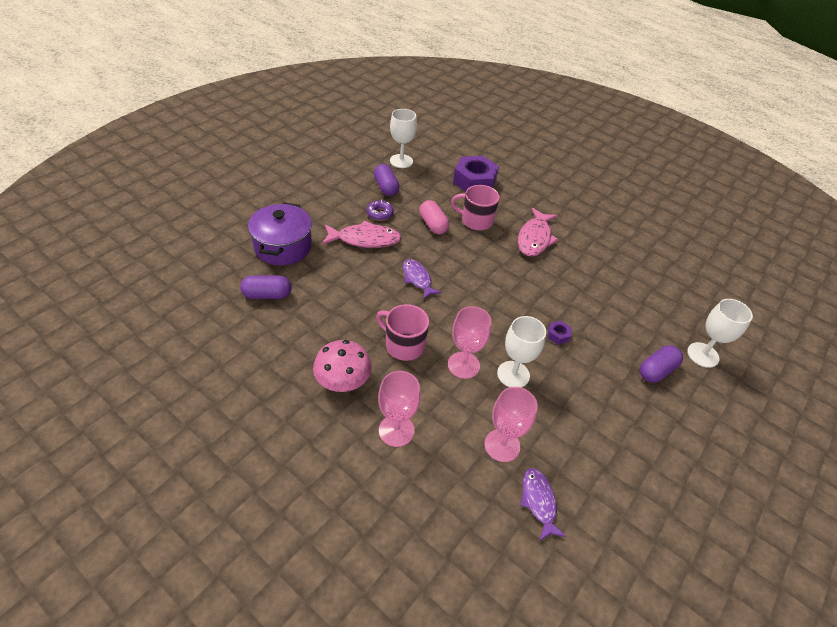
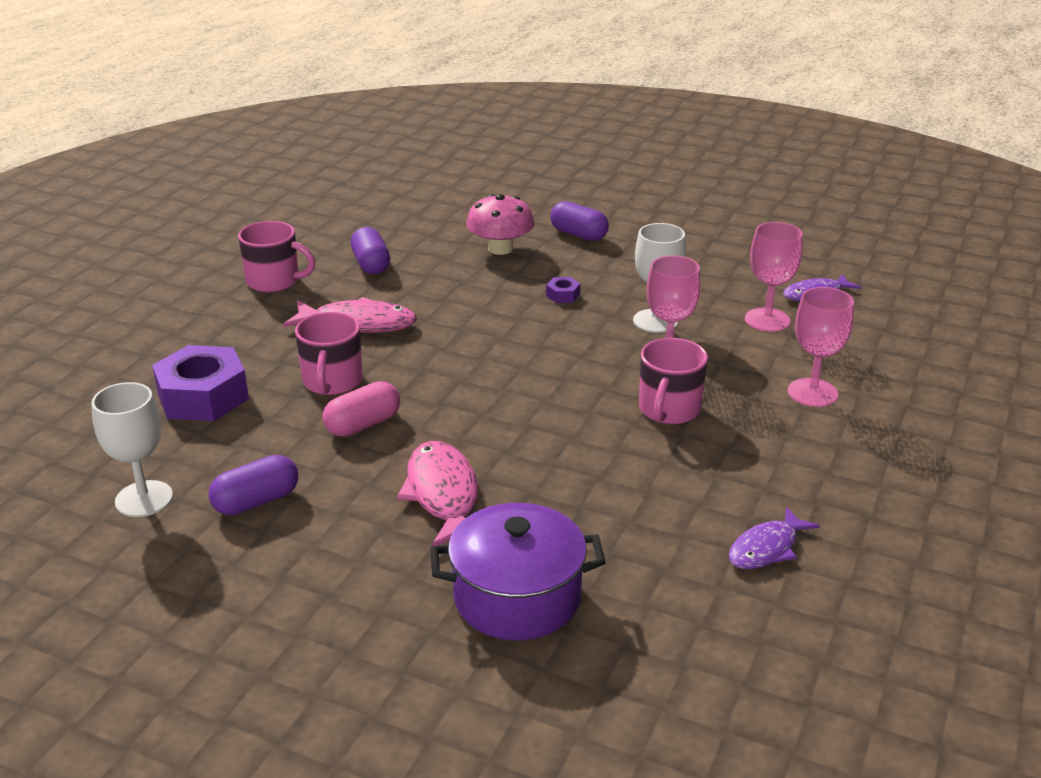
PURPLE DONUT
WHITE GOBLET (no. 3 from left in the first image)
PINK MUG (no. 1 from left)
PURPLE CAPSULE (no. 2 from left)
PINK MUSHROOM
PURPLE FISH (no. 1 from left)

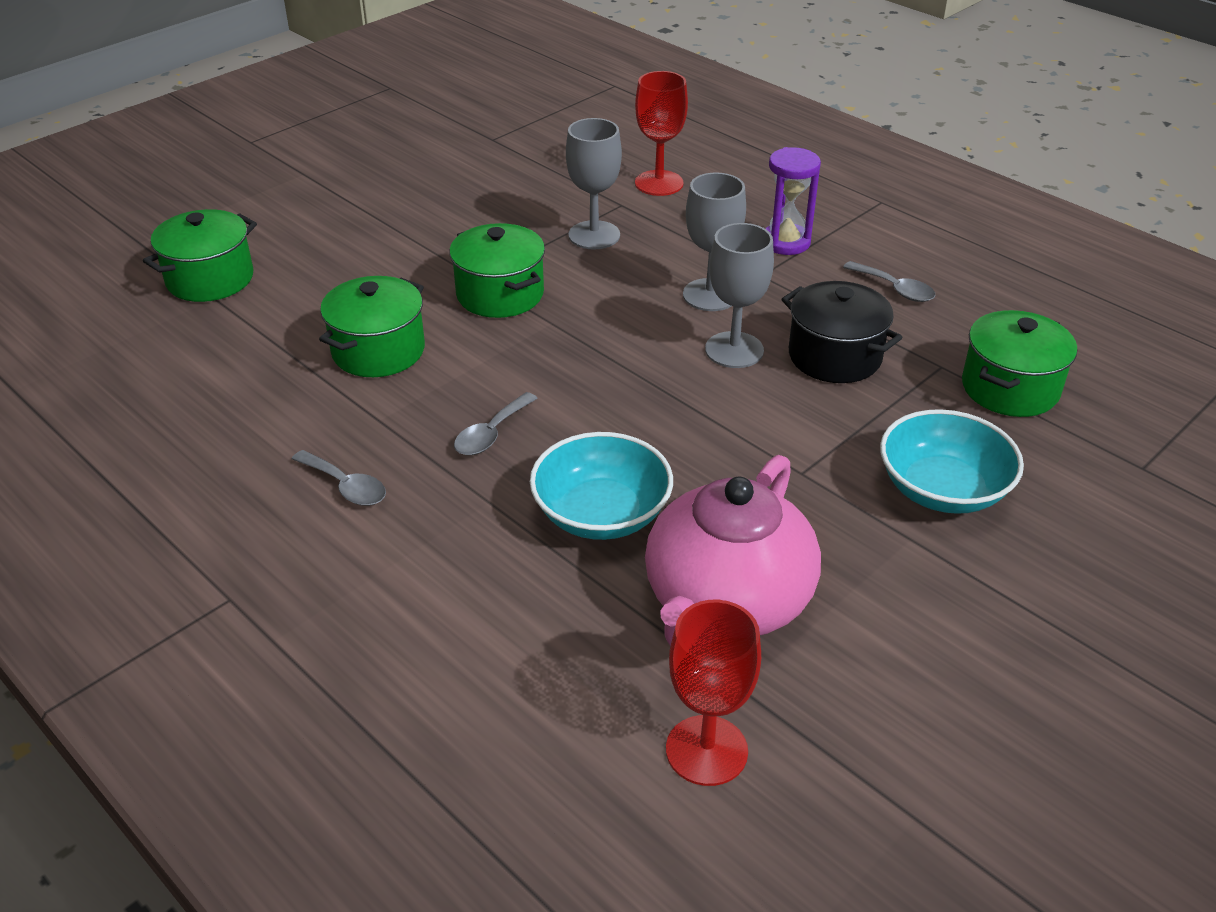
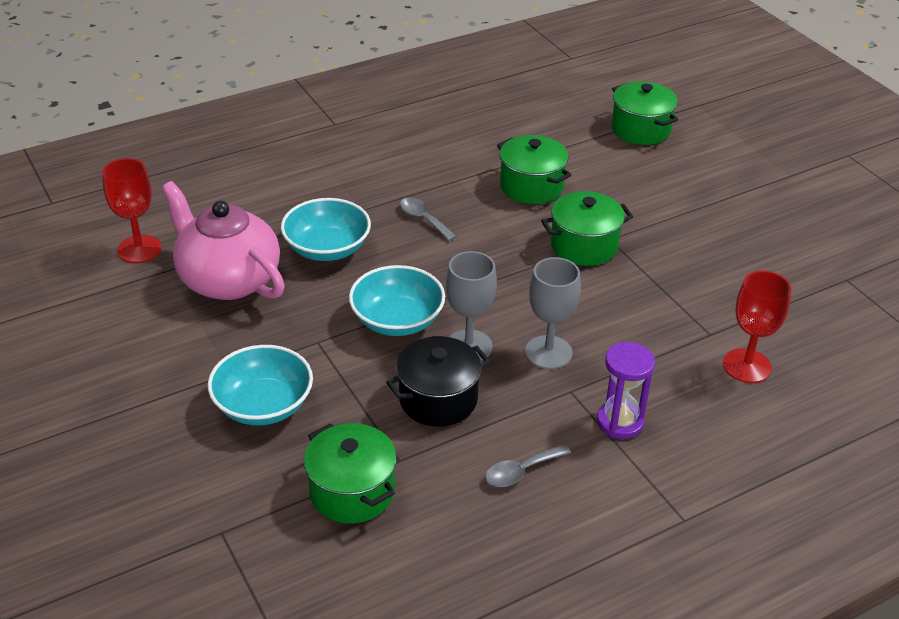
GREY SPOON (no. 1 from left in the first image)
GREY GOBLET (no. 1 from left in the first image)
TURQUOISE BOWL (no. 3 from left)

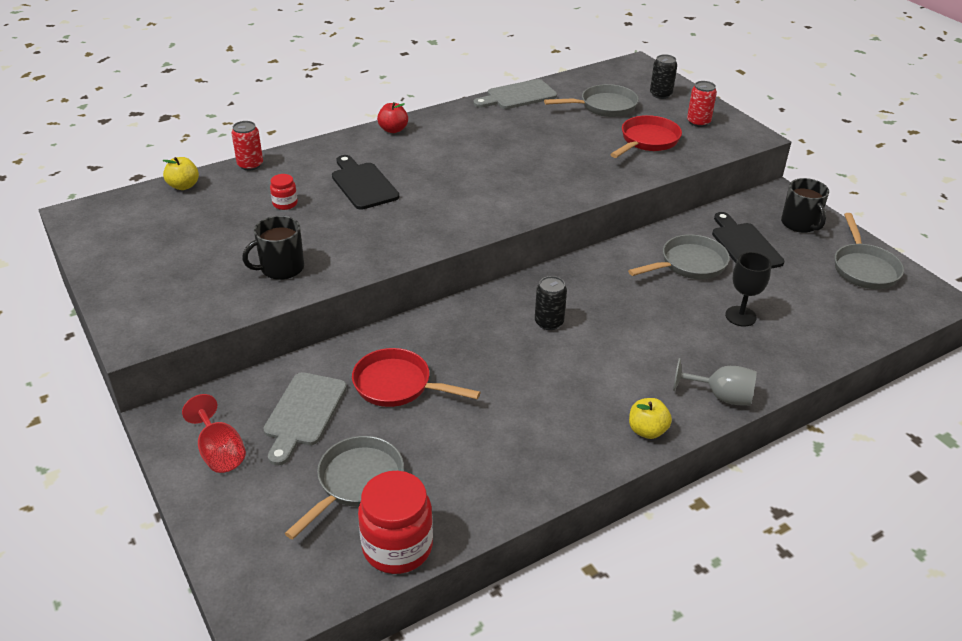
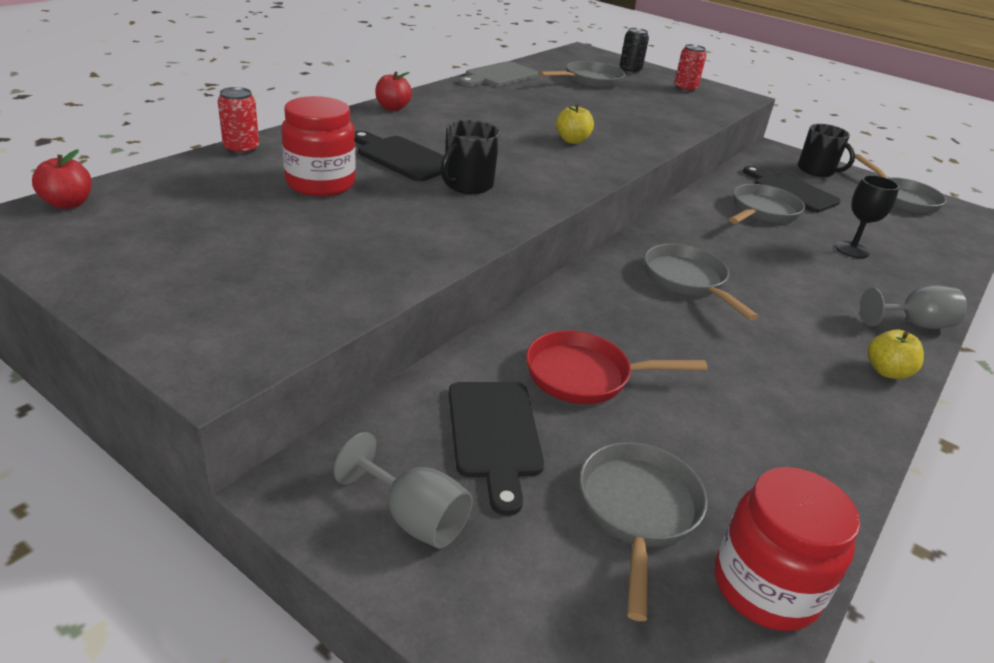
RED PAN (no. 2 from left in the first image)
RED APPLE (no. 1 from left)
YELLOW APPLE (no. 1 from left)
BLACK MUG (no. 1 from left)
GREY PAN (no. 3 from left)
GREY GOBLET (no. 1 from left)
BLACK CUTTING BOARD (no. 2 from left)
RED JAR (no. 1 from left)

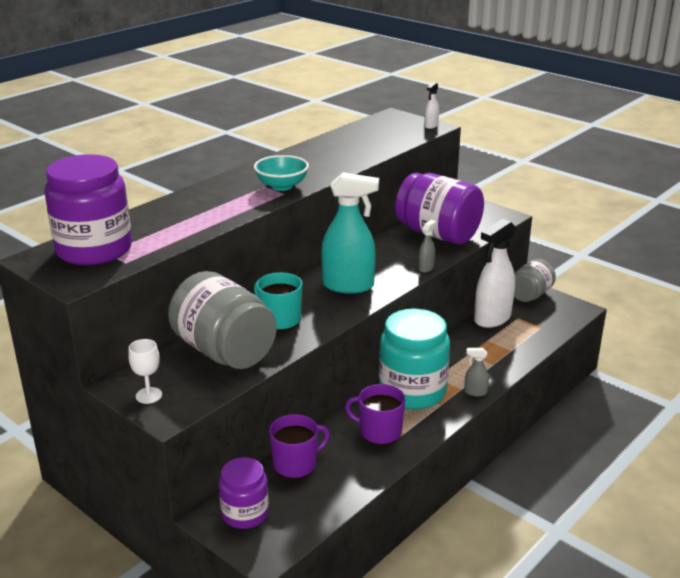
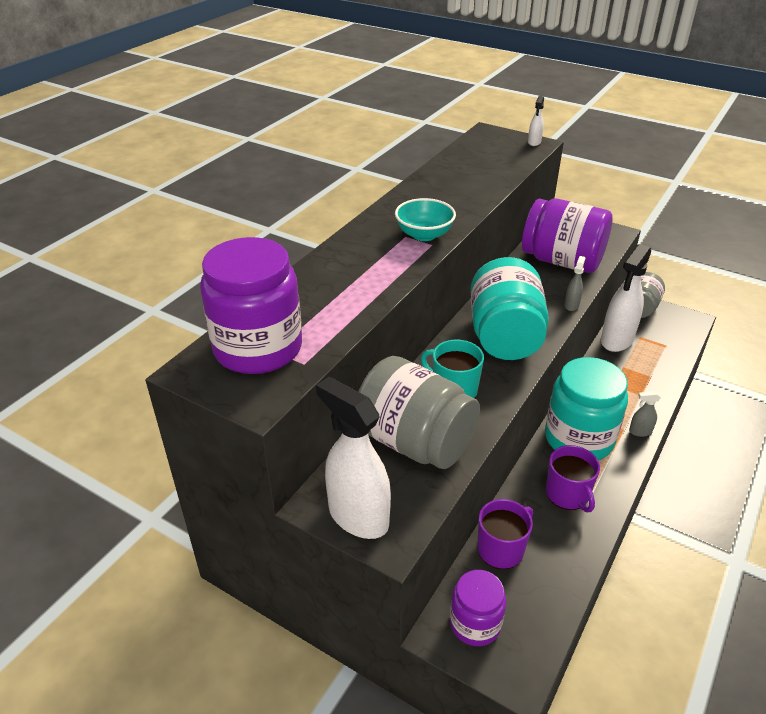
WHITE SPRAY BOTTLE (no. 1 from left)
TURQUOISE JAR (no. 1 from left)
PURPLE MUG (no. 2 from left)

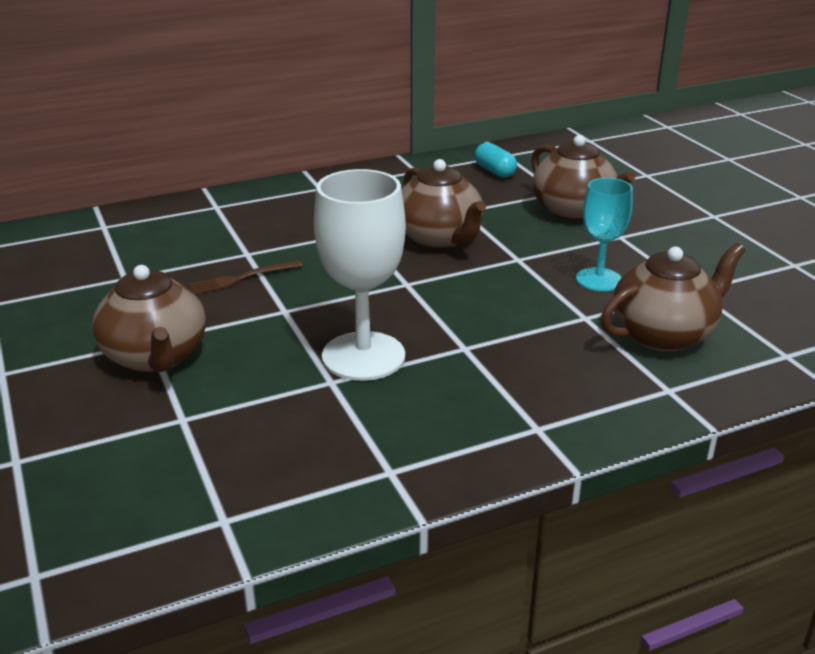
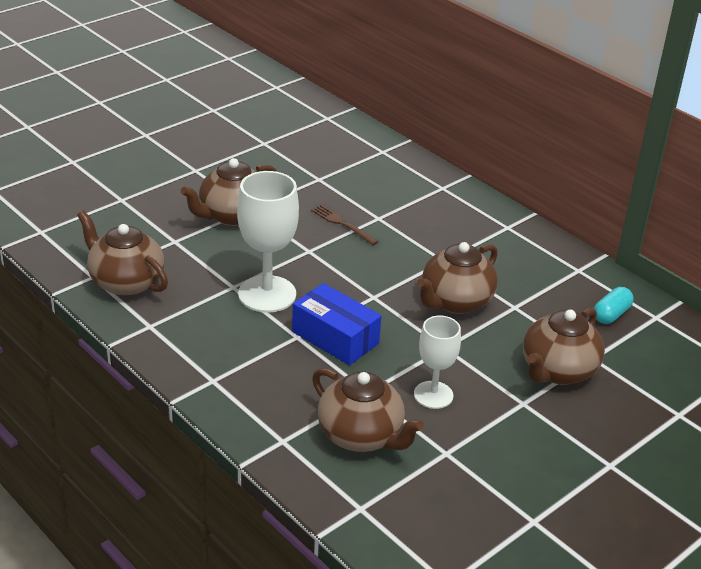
BROWN TEAPOT (no. 1 from left)
BLUE BOX
WHITE GOBLET (no. 2 from left)

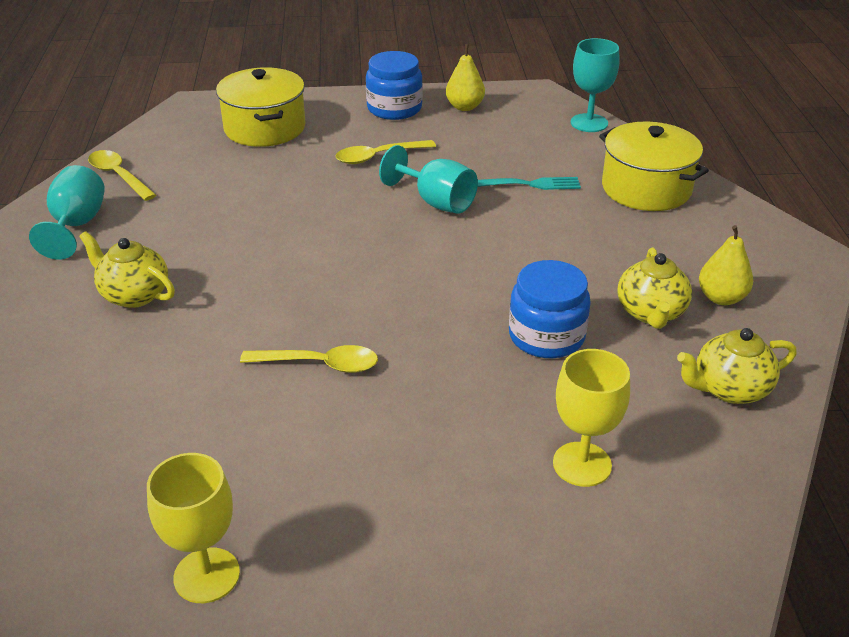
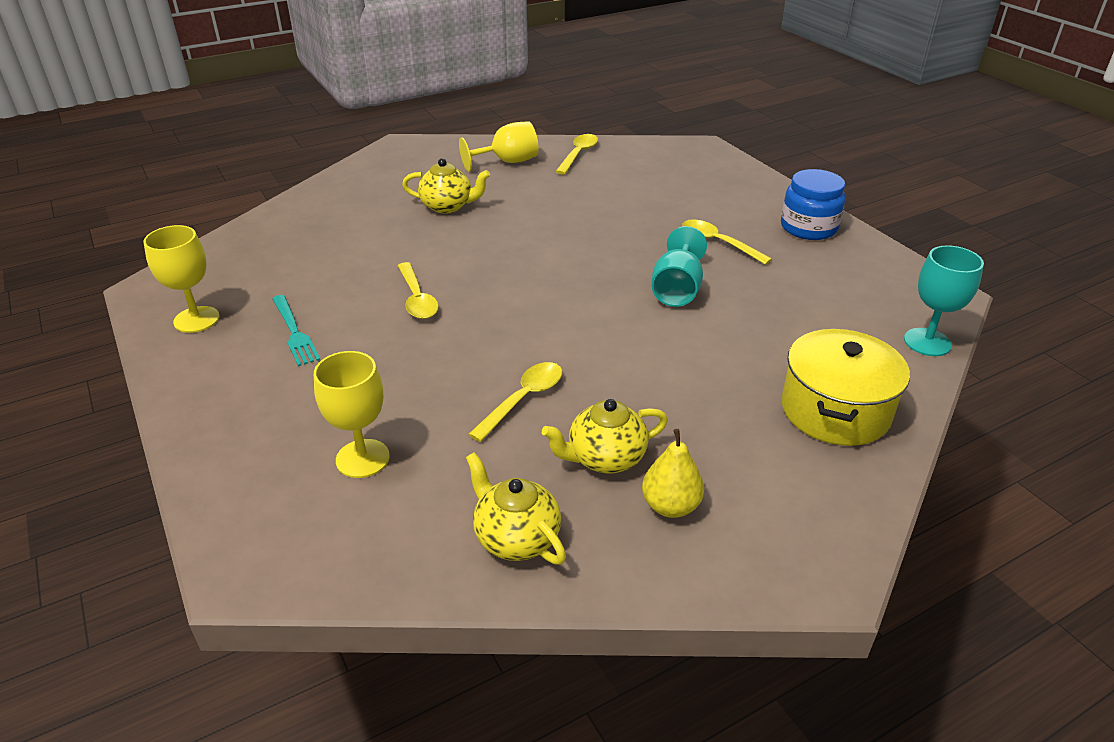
YELLOW POT (no. 1 from left in the first image)
YELLOW PEAR (no. 1 from left in the first image)
TURQUOISE FORK
YELLOW SPOON (no. 2 from left)
YELLOW GOBLET (no. 3 from left)
YELLOW TEAPOT (no. 1 from left)

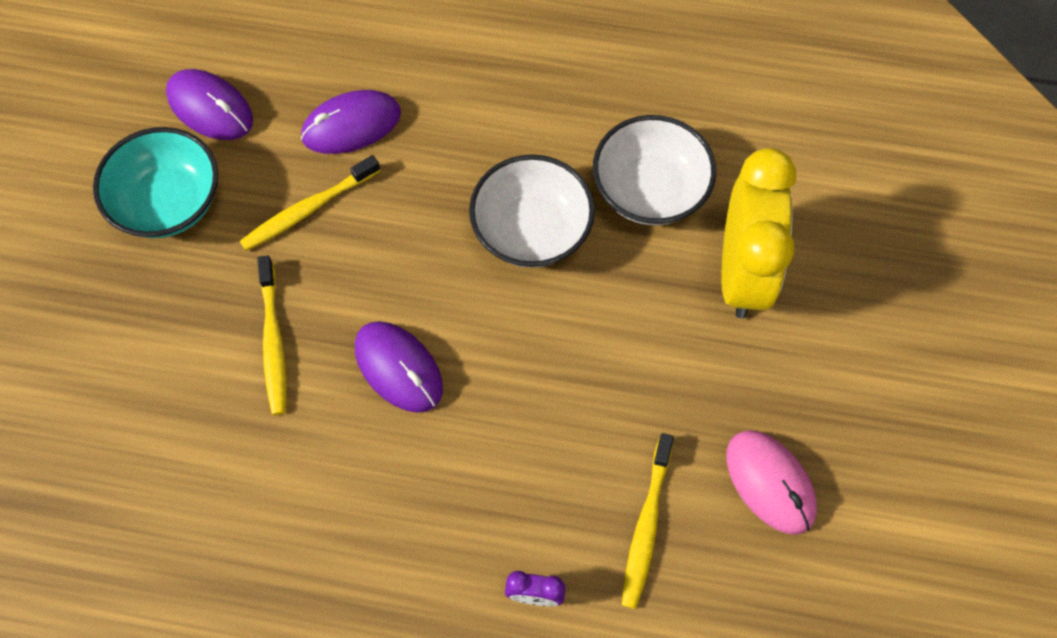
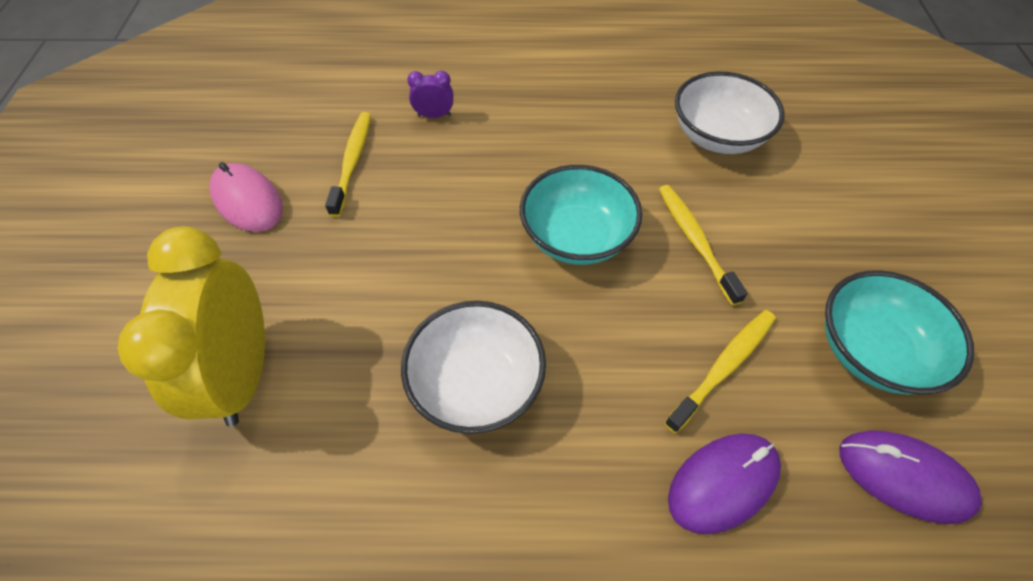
WHITE BOWL (no. 2 from left)
TURQUOISE BOWL (no. 1 from left)

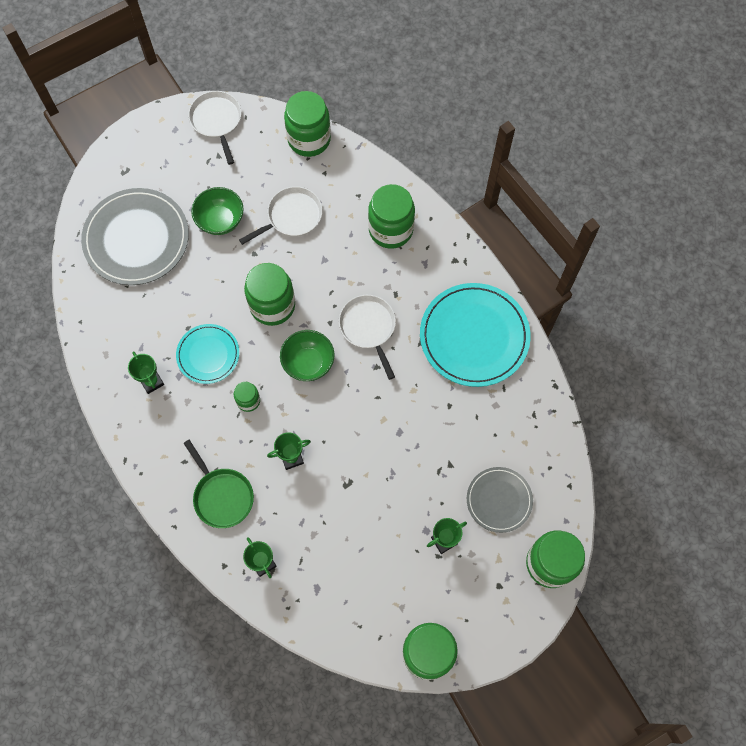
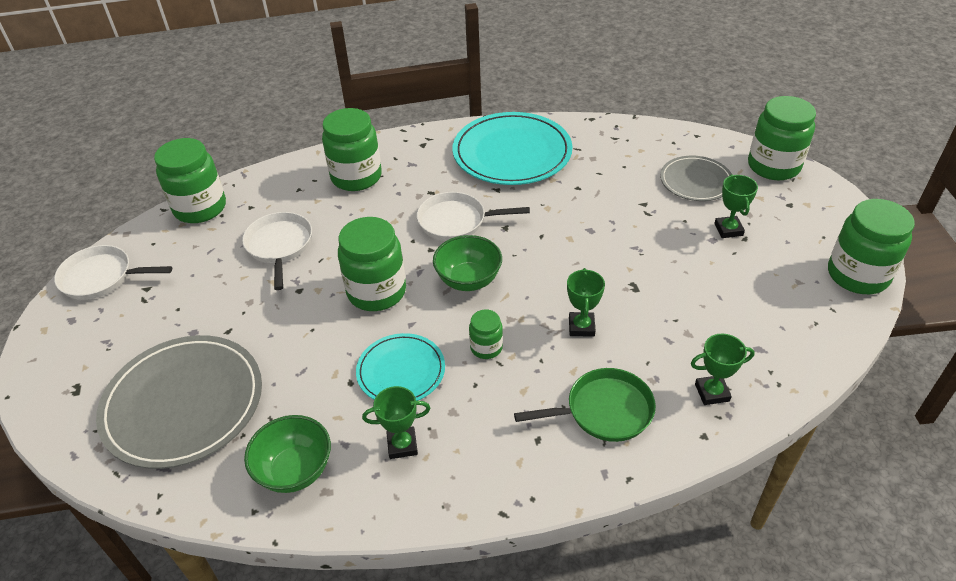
GREEN BOWL (no. 1 from left)

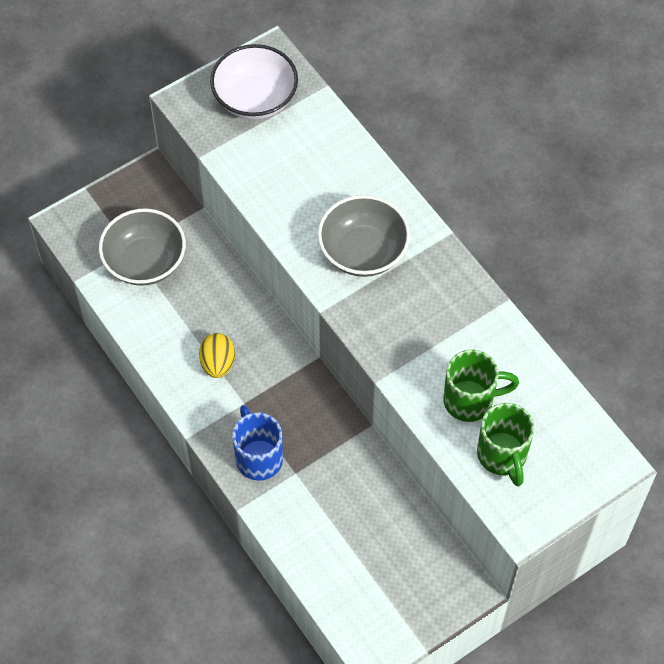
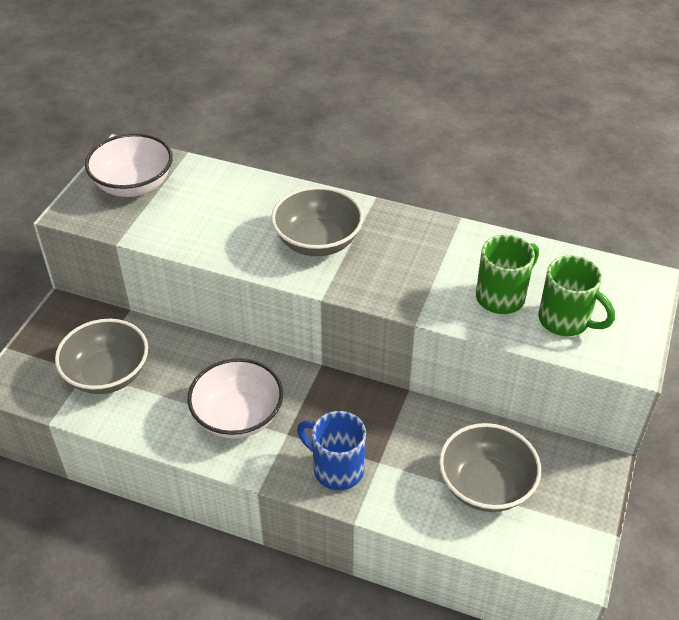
GREY BOWL (no. 3 from left)
WHITE BOWL (no. 2 from left)

